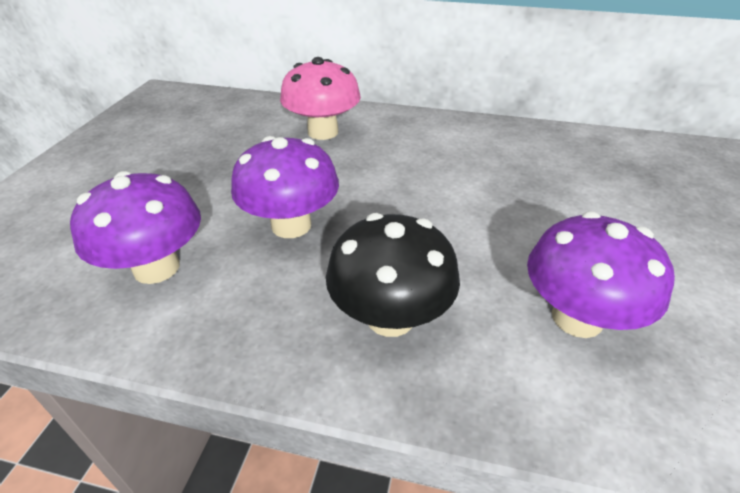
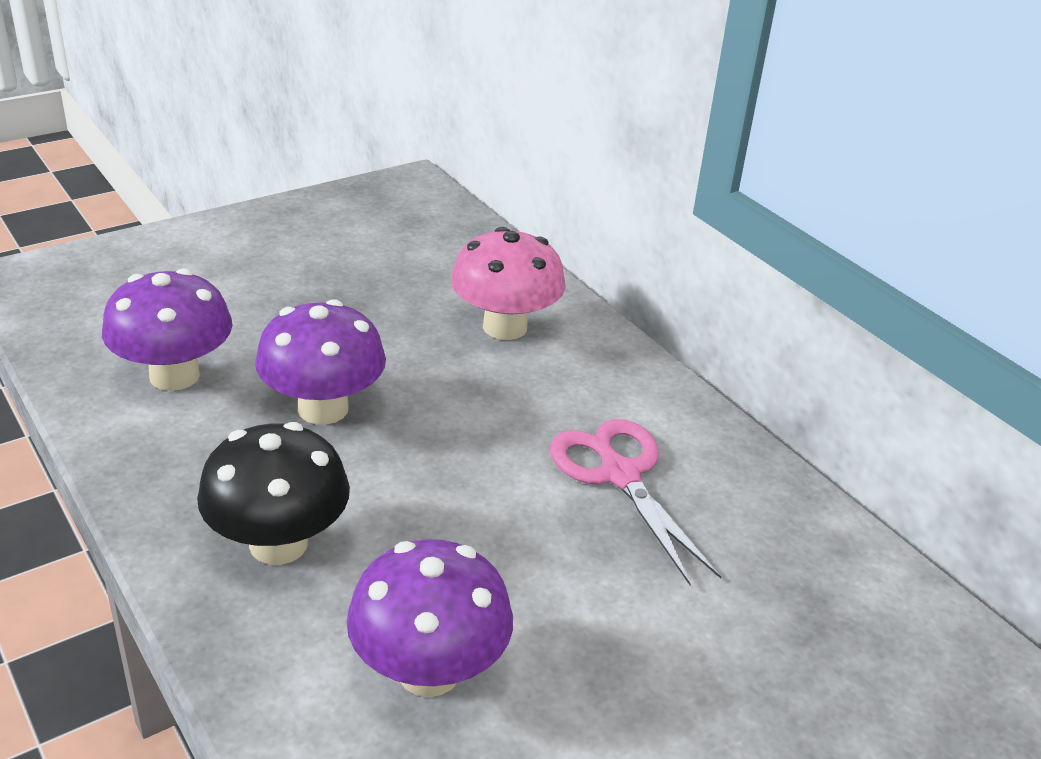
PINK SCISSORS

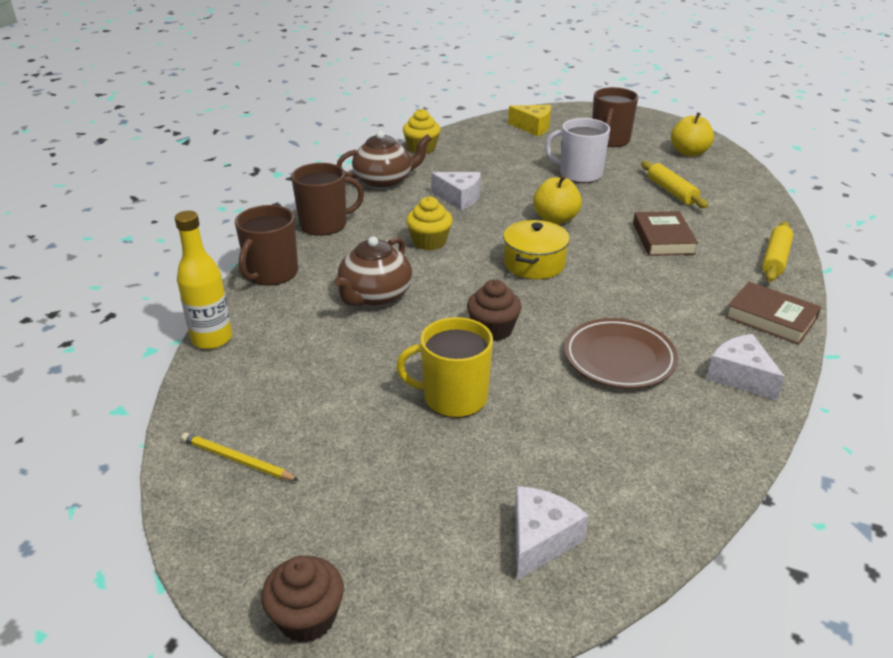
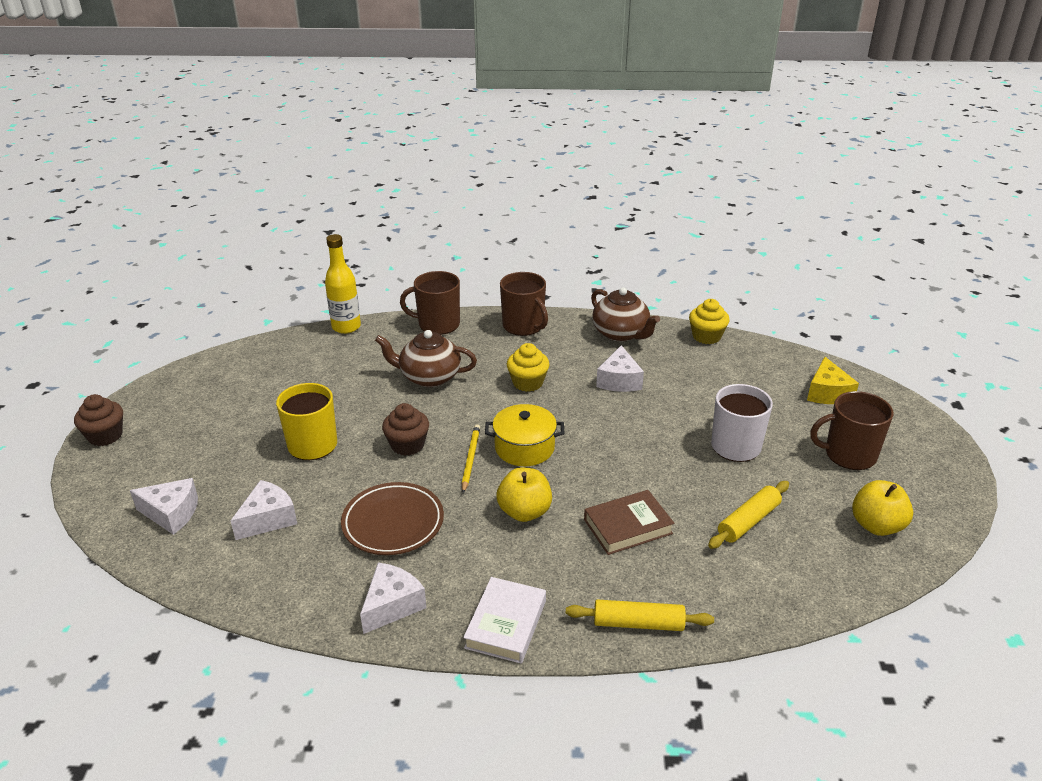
WHITE CHEESE (no. 2 from left)
YELLOW PENCIL
YELLOW APPLE (no. 1 from left)
WHITE BOOK

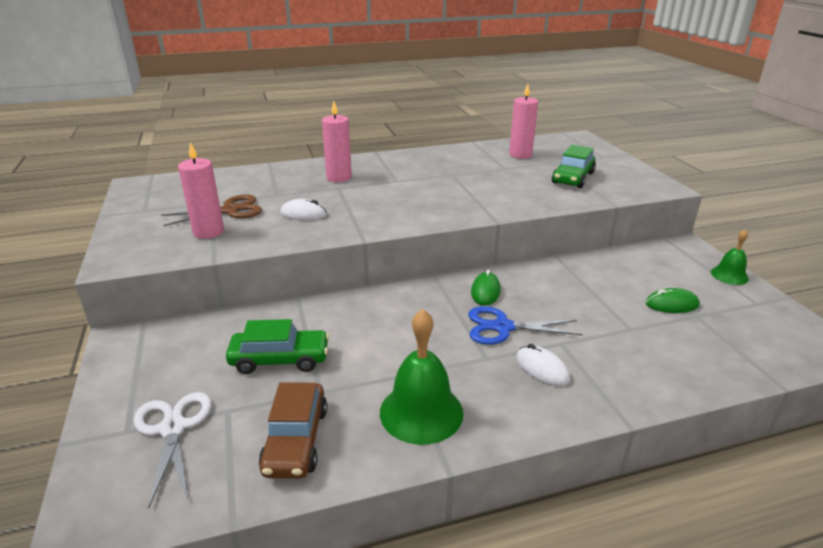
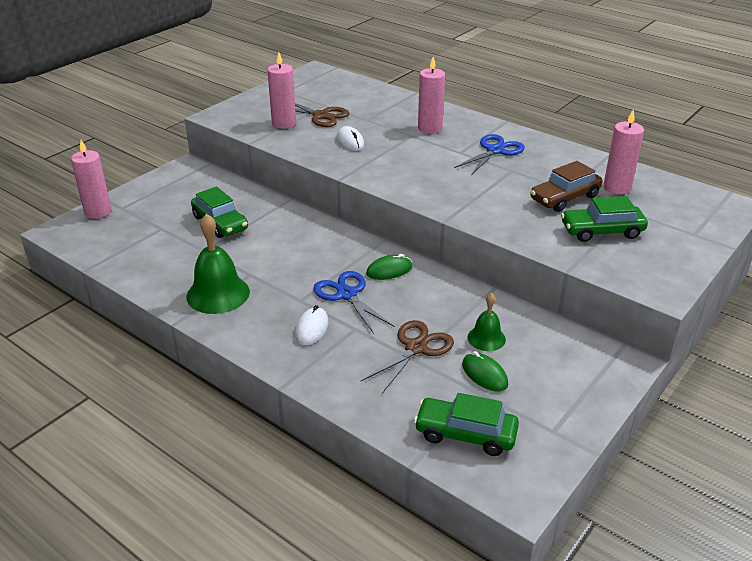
WHITE SCISSORS
PINK CANDLE (no. 1 from left)
BROWN SCISSORS (no. 2 from left)
GREEN CAR (no. 2 from left)
BLUE SCISSORS (no. 2 from left)
BROWN CAR
GREEN BELL (no. 2 from left)

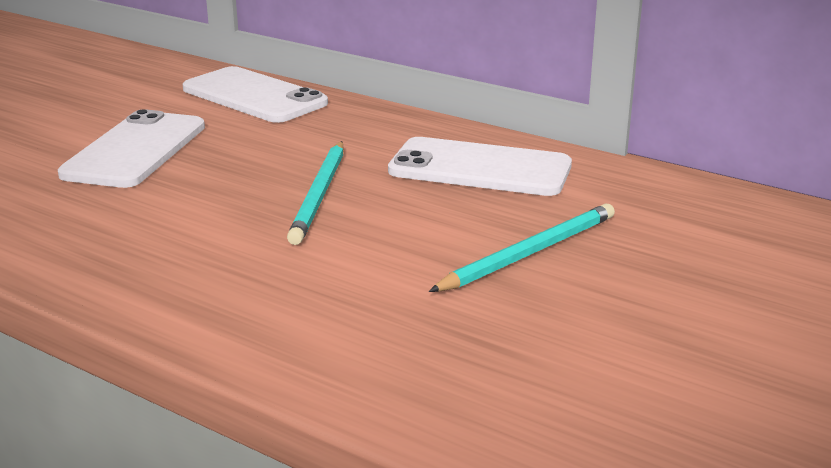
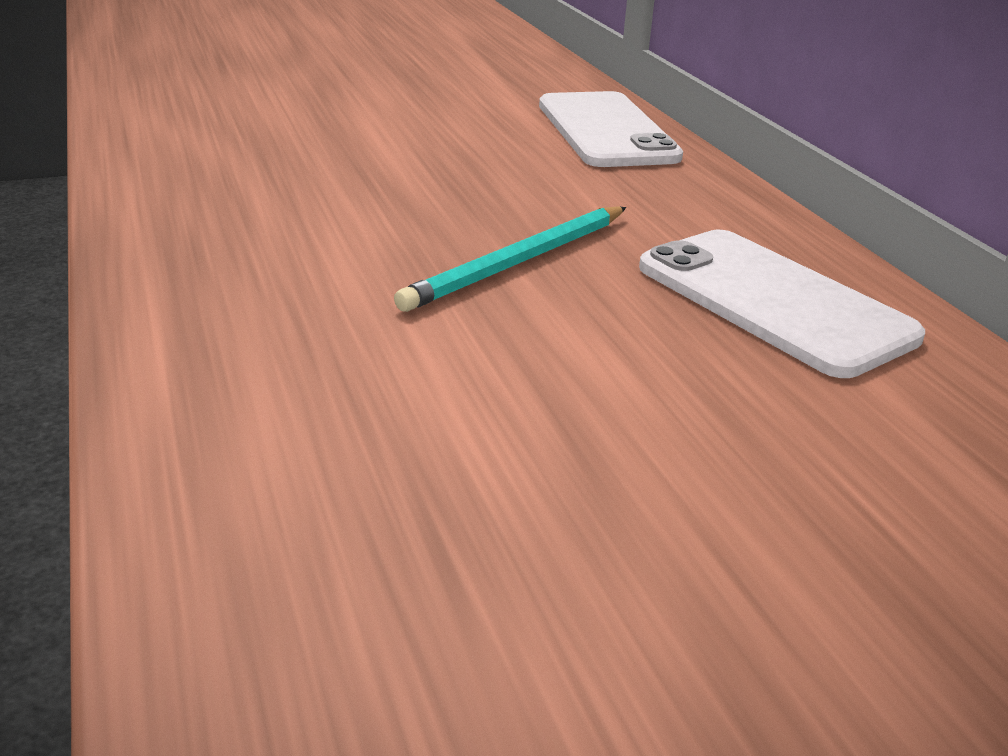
WHITE PHONE (no. 1 from left in the first image)
TURQUOISE PENCIL (no. 2 from left in the first image)

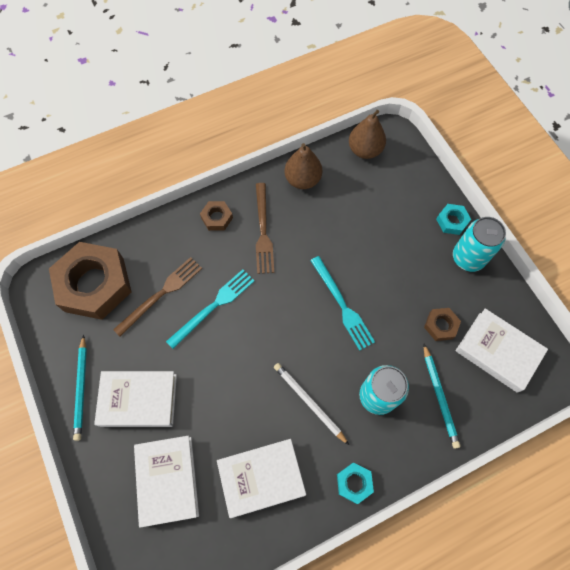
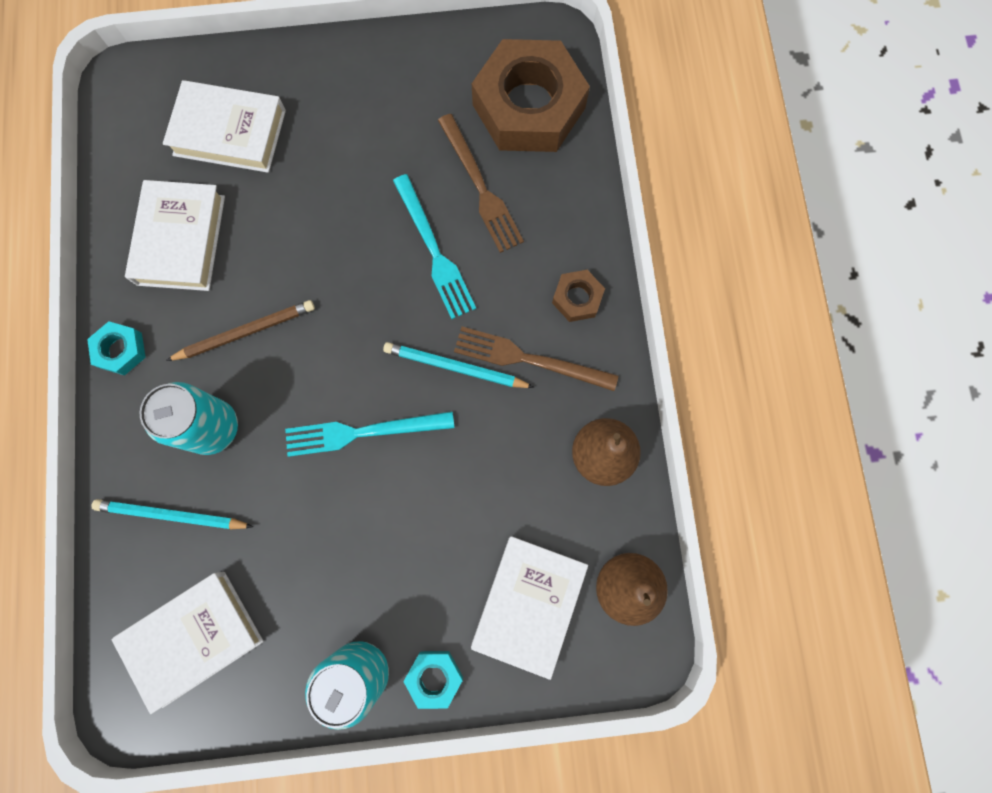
BROWN NUT (no. 3 from left in the first image)
TURQUOISE PENCIL (no. 2 from left)
WHITE BOOK (no. 4 from left)
BROWN PENCIL

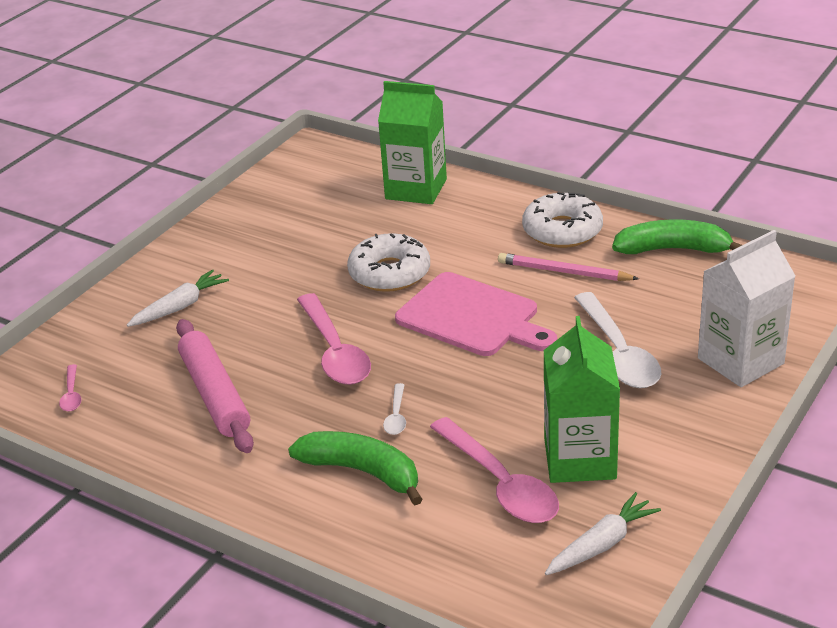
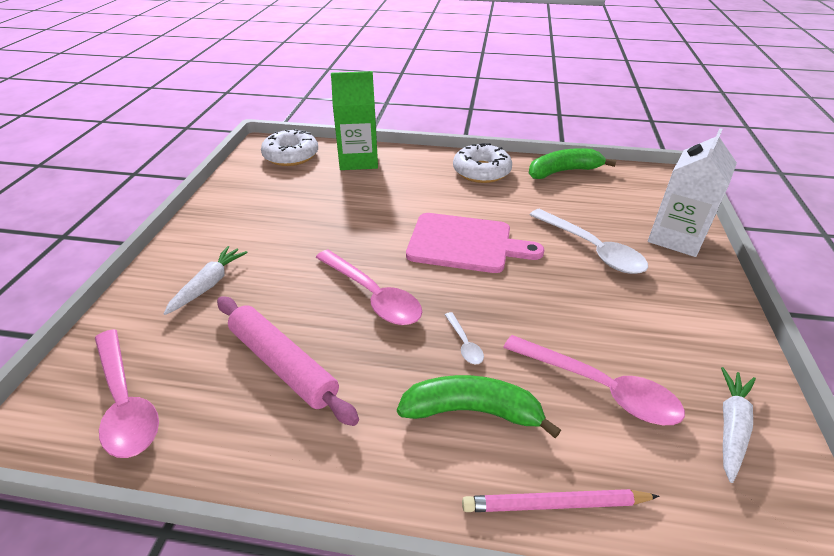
GREEN CARTON (no. 2 from left in the first image)
WHITE DONUT (no. 1 from left)
PINK PENCIL
PINK SPOON (no. 1 from left)

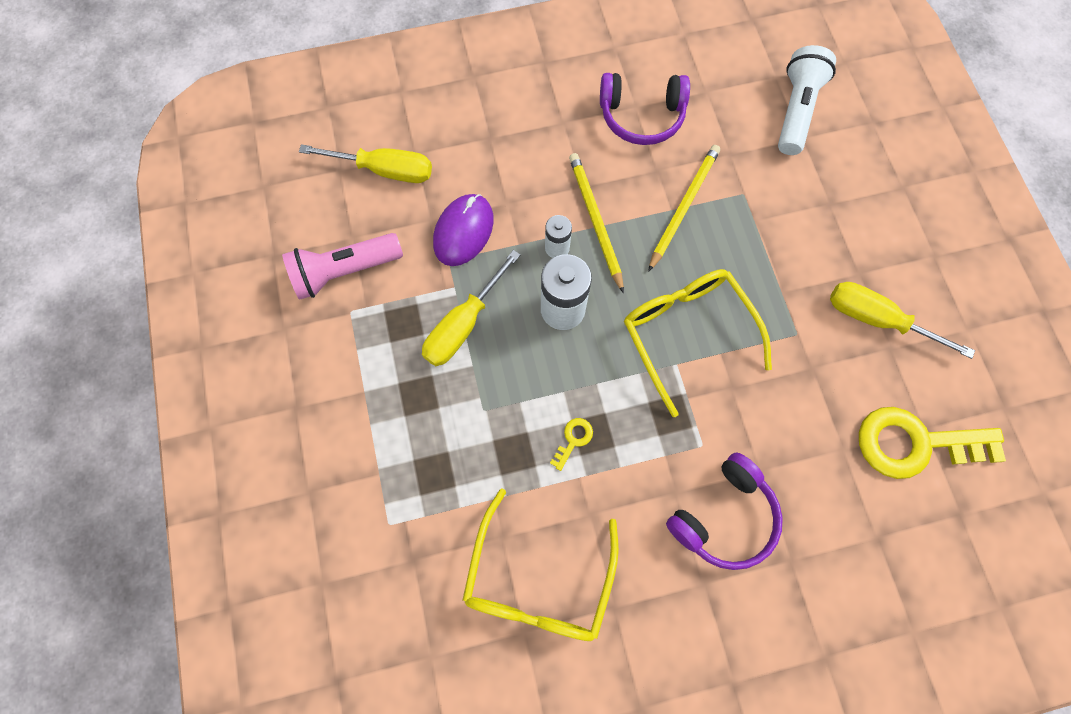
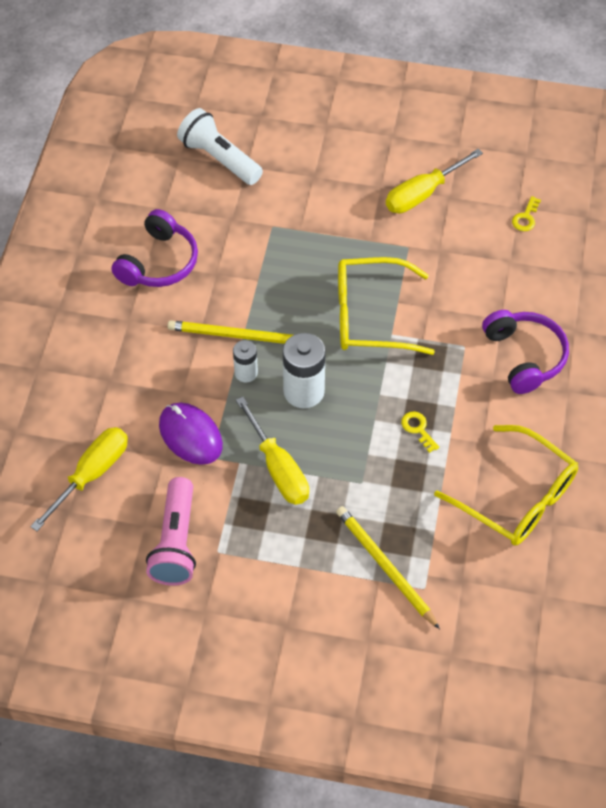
YELLOW PENCIL (no. 2 from left)
YELLOW KEY (no. 2 from left)

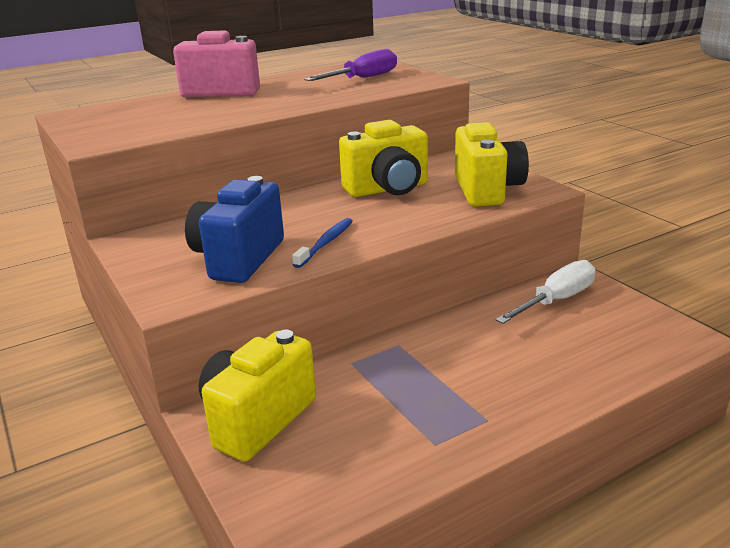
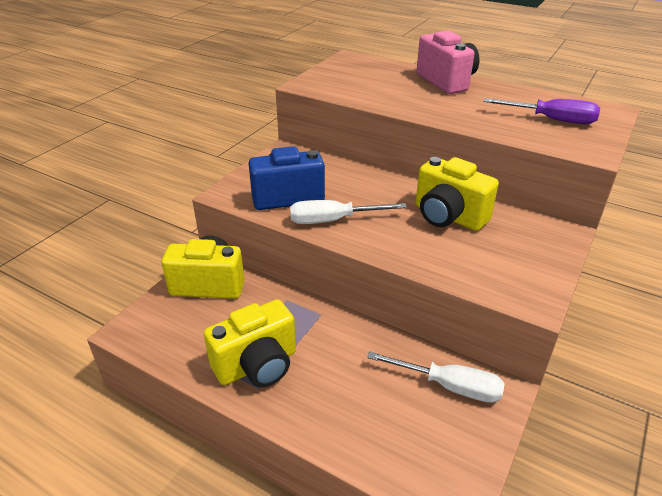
YELLOW CAMERA (no. 2 from left)
WHITE SCREWDRIVER (no. 1 from left)

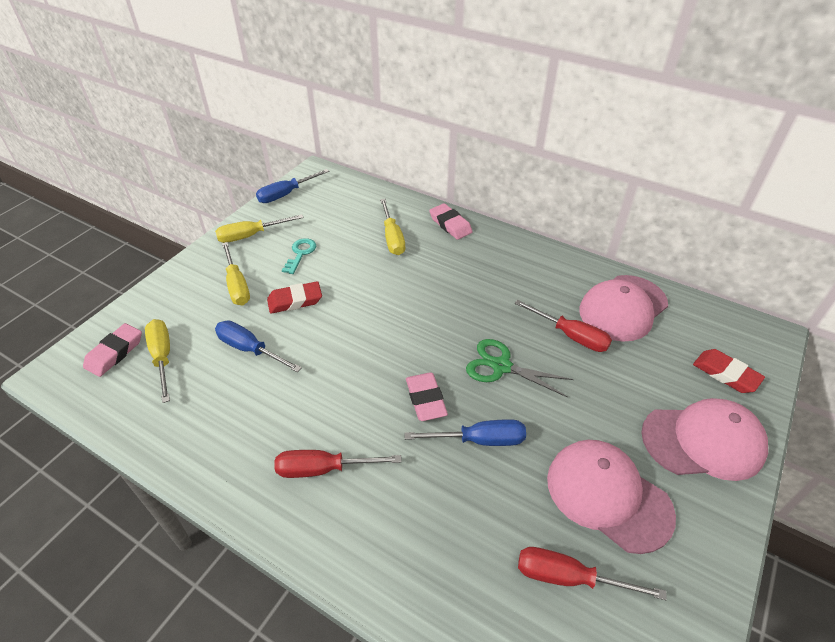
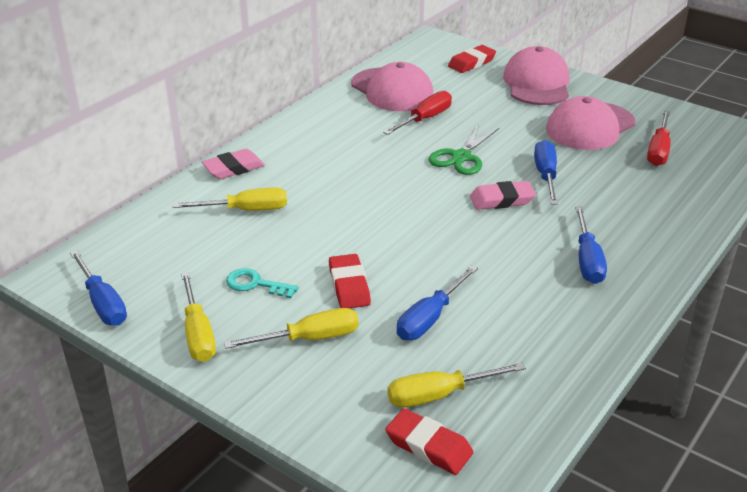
RED ERASER (no. 2 from left)
BLUE SCREWDRIVER (no. 4 from left)

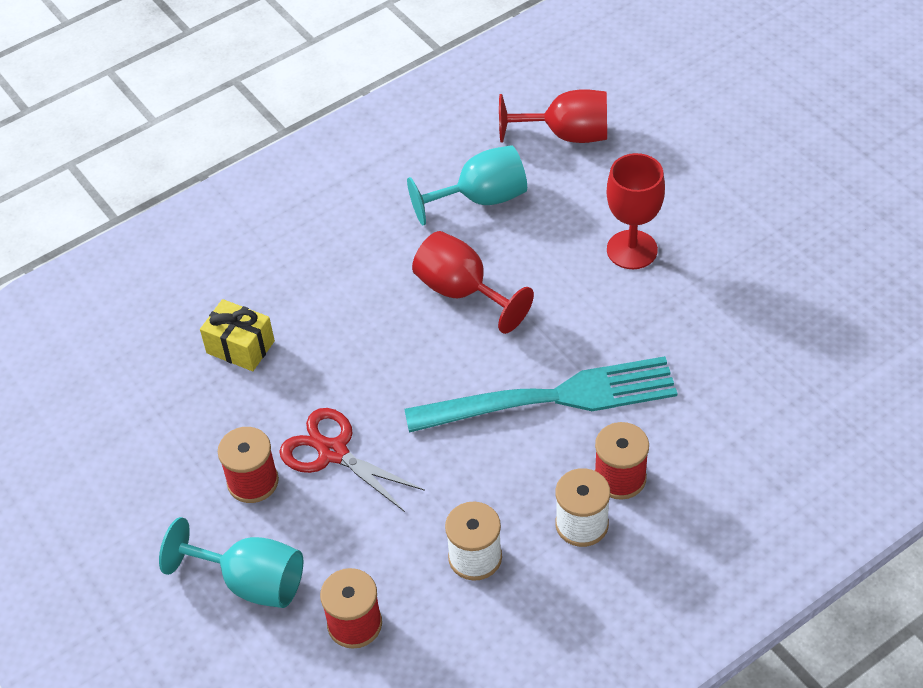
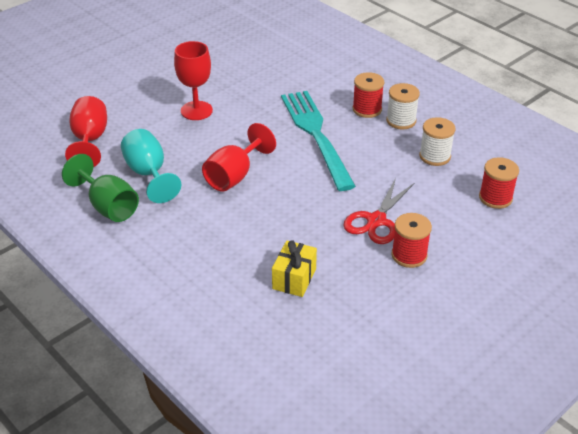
TURQUOISE GOBLET (no. 1 from left in the first image)
GREEN GOBLET

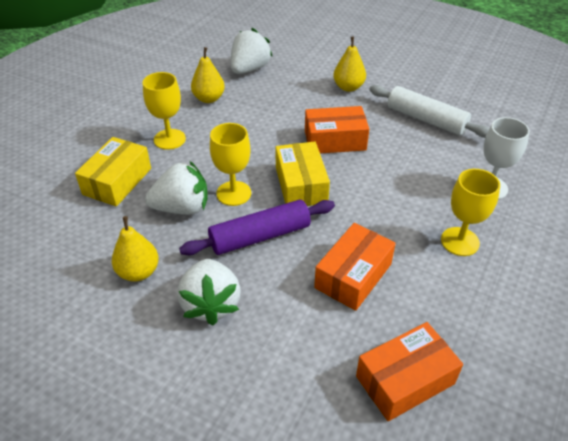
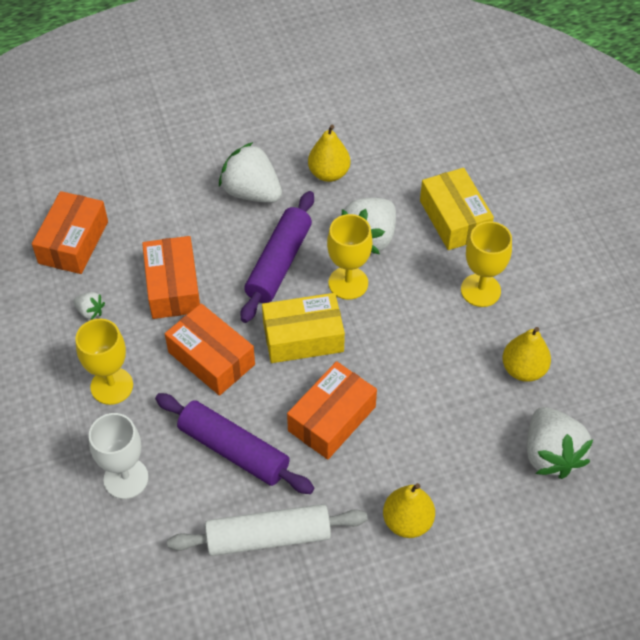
WHITE STRAWBERRY (no. 1 from left)
PURPLE ROLLING PIN (no. 1 from left)
ORANGE BOX (no. 3 from left)
YELLOW BOX (no. 1 from left)

